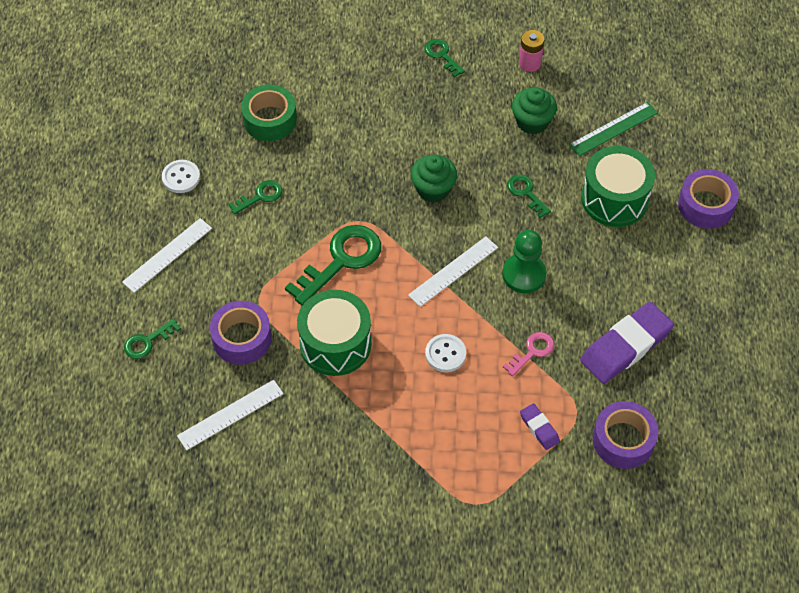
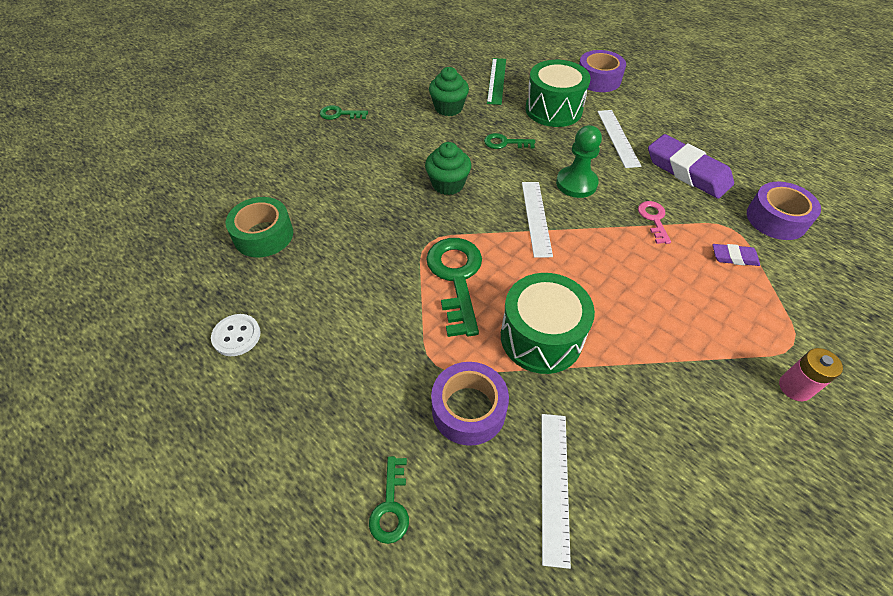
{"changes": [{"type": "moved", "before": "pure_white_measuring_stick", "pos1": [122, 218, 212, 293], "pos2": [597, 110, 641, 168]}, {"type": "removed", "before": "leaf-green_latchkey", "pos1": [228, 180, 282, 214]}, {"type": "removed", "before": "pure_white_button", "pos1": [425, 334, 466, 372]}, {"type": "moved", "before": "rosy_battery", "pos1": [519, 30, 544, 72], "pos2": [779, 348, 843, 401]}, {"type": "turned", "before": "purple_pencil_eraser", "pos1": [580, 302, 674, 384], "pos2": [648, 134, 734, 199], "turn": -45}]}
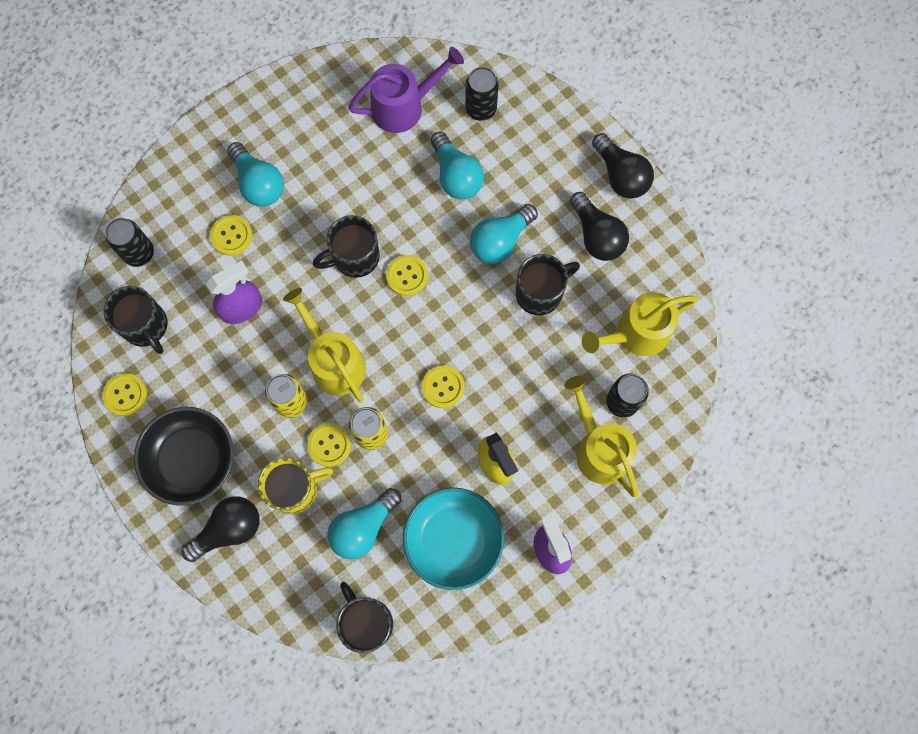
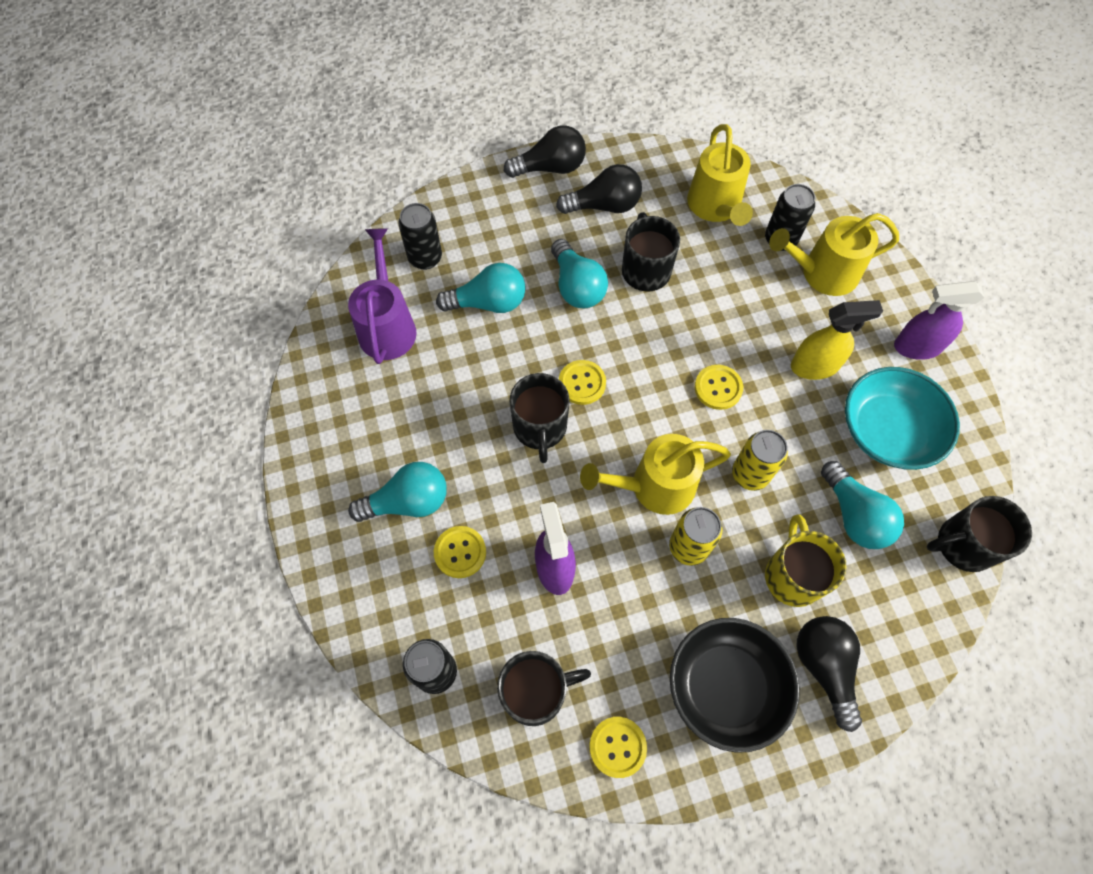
{"changes": [{"type": "removed", "before": "yellow_button", "pos1": [307, 423, 351, 467]}]}
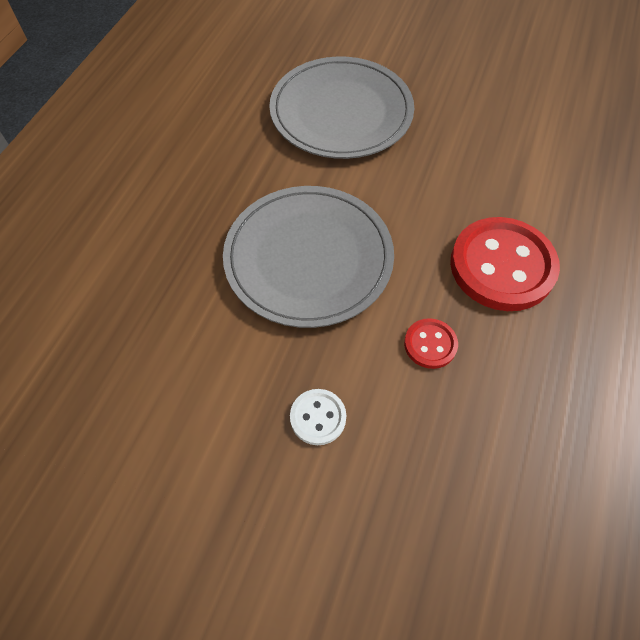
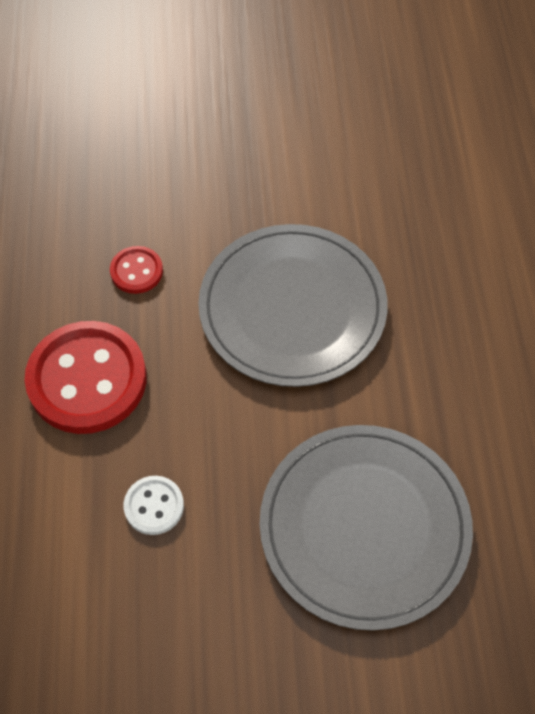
{"changes": [{"type": "moved", "before": "pure_white_button", "pos1": [290, 389, 346, 445], "pos2": [124, 476, 184, 535]}]}
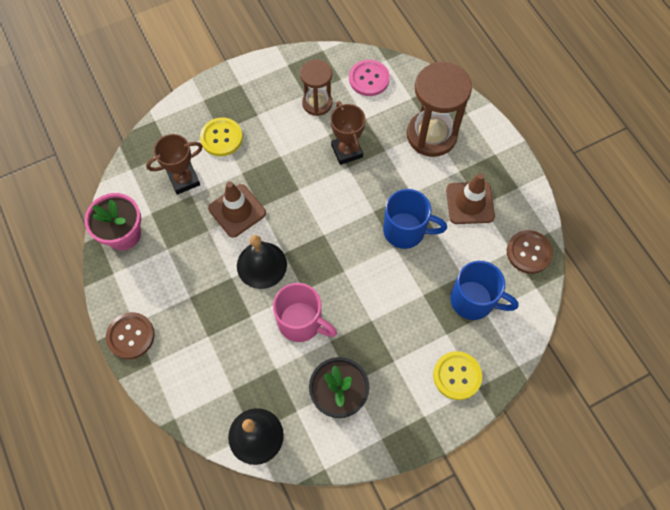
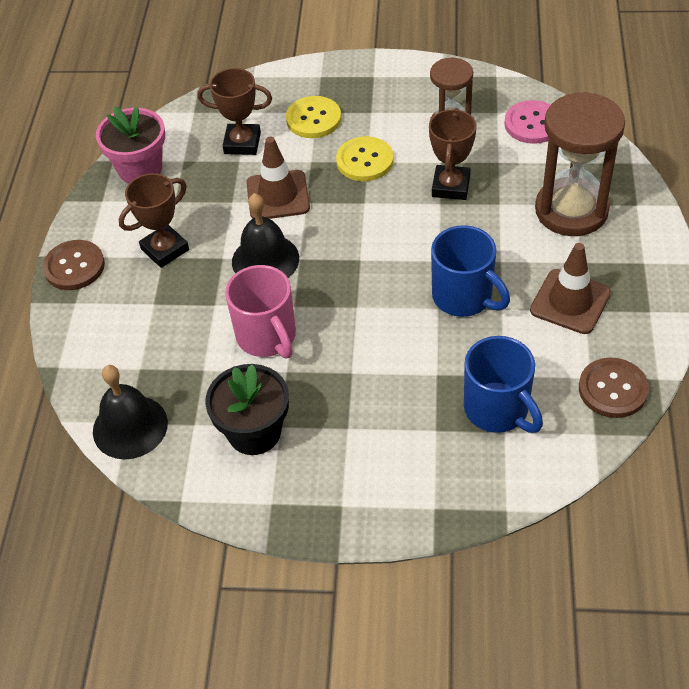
{"changes": [{"type": "moved", "before": "yellow_button", "pos1": [433, 351, 482, 400], "pos2": [336, 136, 394, 181]}, {"type": "added", "after": "dark_brown_award_cup", "pos2": [119, 173, 189, 268]}]}
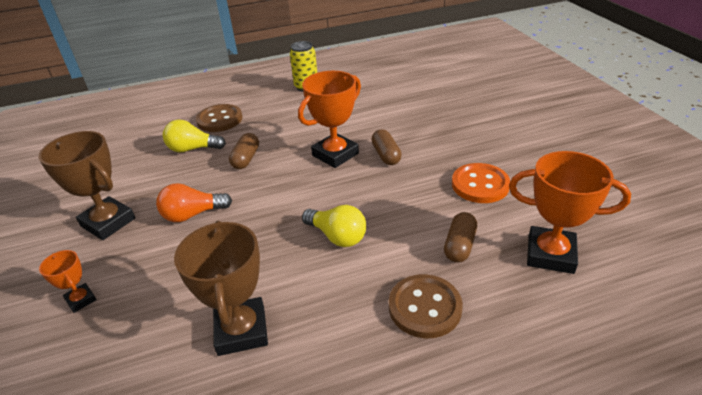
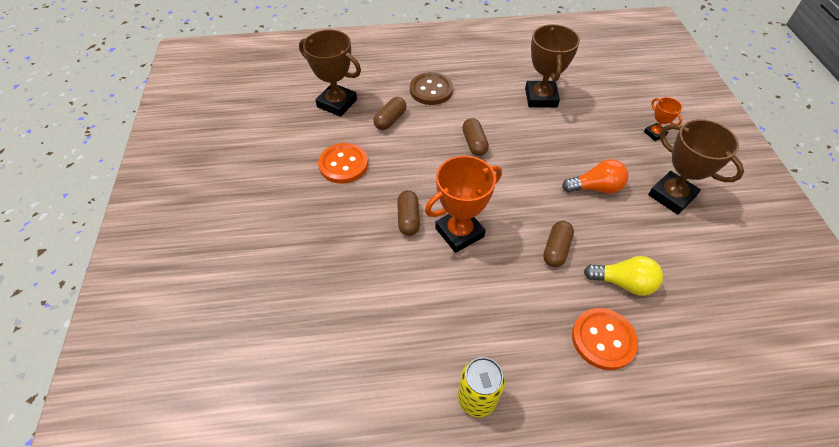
{"changes": [{"type": "recoloured", "before": "dark_brown_button", "after": "orange-coloured_button", "pos1": [196, 104, 242, 132], "pos2": [572, 308, 638, 370]}, {"type": "replaced", "before": "yellow_lightbulb", "after": "dark_brown_capsule", "pos1": [302, 205, 366, 247], "pos2": [462, 118, 489, 156]}, {"type": "recoloured", "before": "orange-coloured_award_cup", "after": "dark_brown_award_cup", "pos1": [509, 151, 631, 274], "pos2": [299, 30, 361, 117]}]}
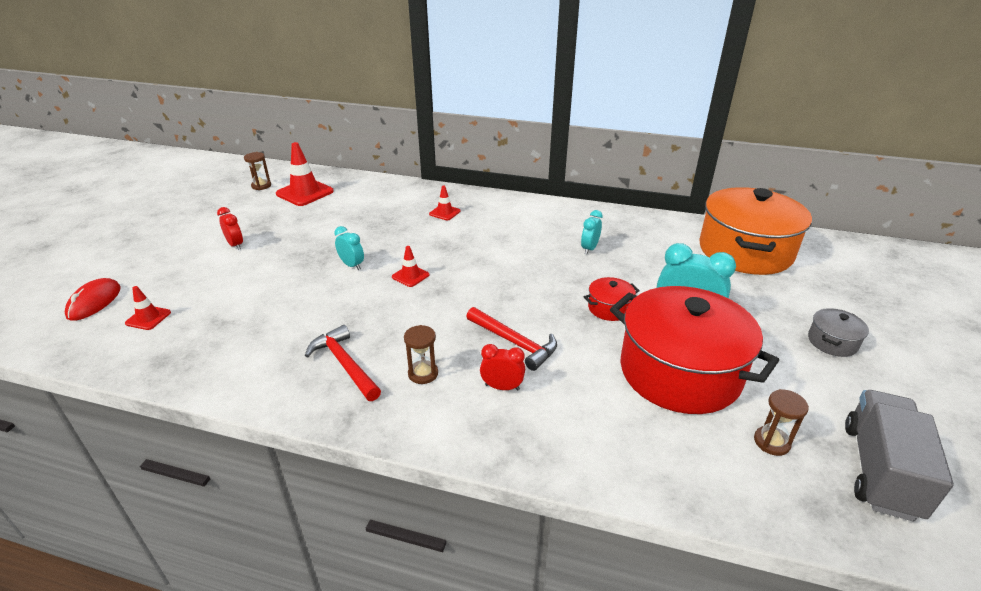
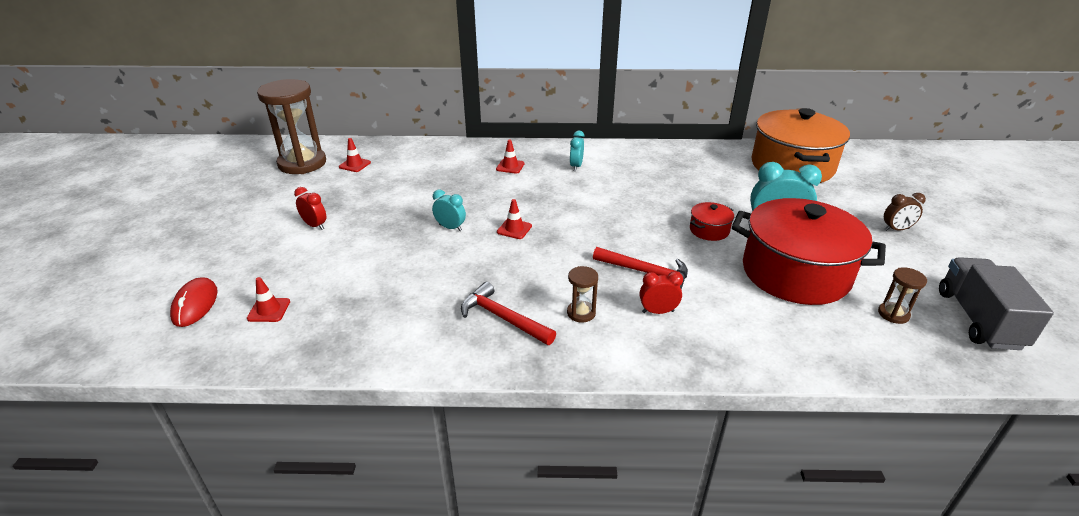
{"changes": [{"type": "resized", "before": "dark_brown_sand_timer", "pos1": [244, 152, 271, 190], "pos2": [257, 79, 326, 174], "scale": 2.3}, {"type": "resized", "before": "scarlet_traffic_cone", "pos1": [276, 142, 334, 206], "pos2": [339, 138, 371, 172], "scale": 0.53}, {"type": "moved", "before": "teal_clock", "pos1": [581, 210, 603, 254], "pos2": [570, 131, 585, 171]}, {"type": "replaced", "before": "ash-grey_pot", "after": "dark_brown_clock", "pos1": [808, 308, 869, 357], "pos2": [884, 193, 926, 231]}]}
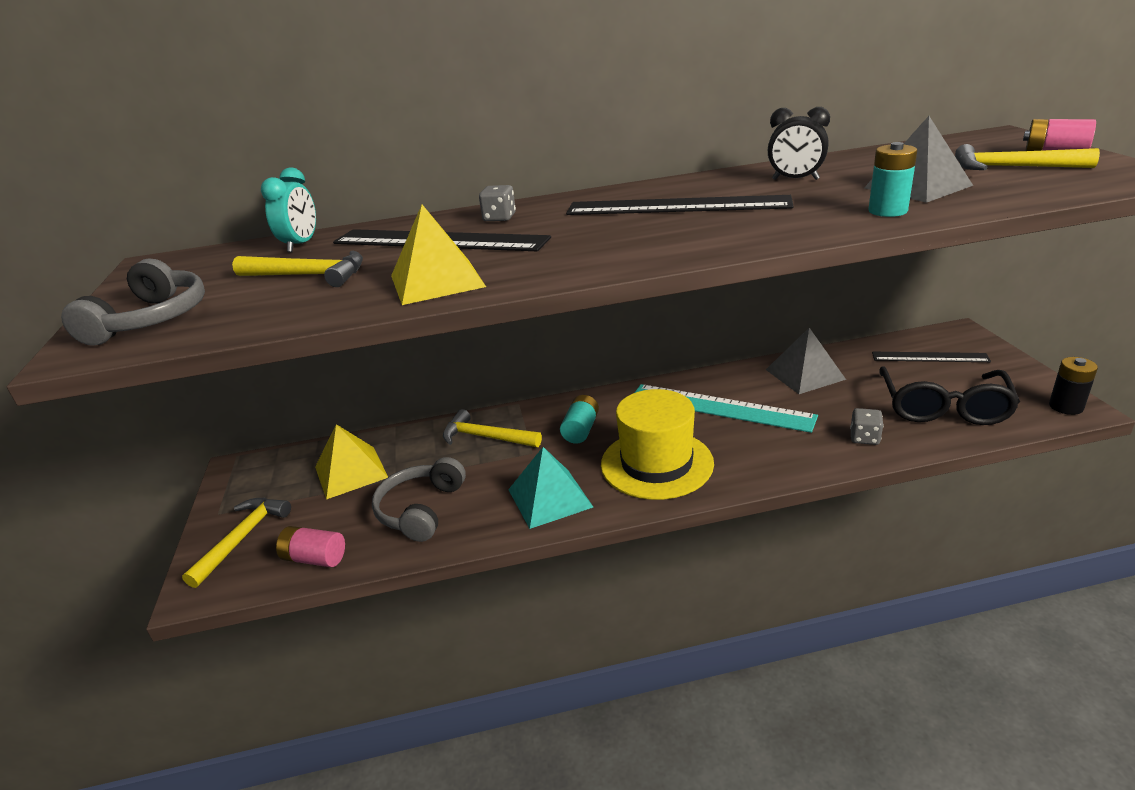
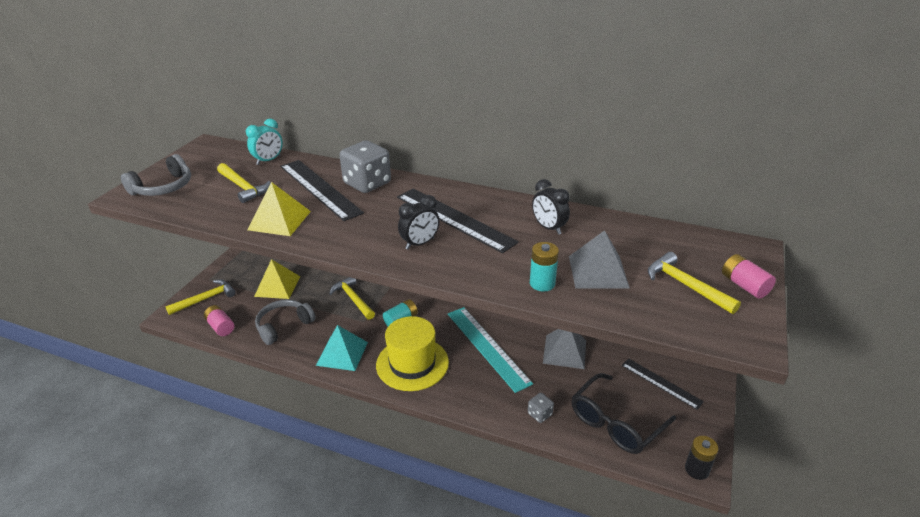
{"changes": [{"type": "resized", "before": "ash-grey_game_die", "pos1": [479, 185, 516, 221], "pos2": [339, 141, 391, 193], "scale": 2.03}, {"type": "added", "after": "ebony_clock", "pos2": [398, 195, 440, 250]}]}
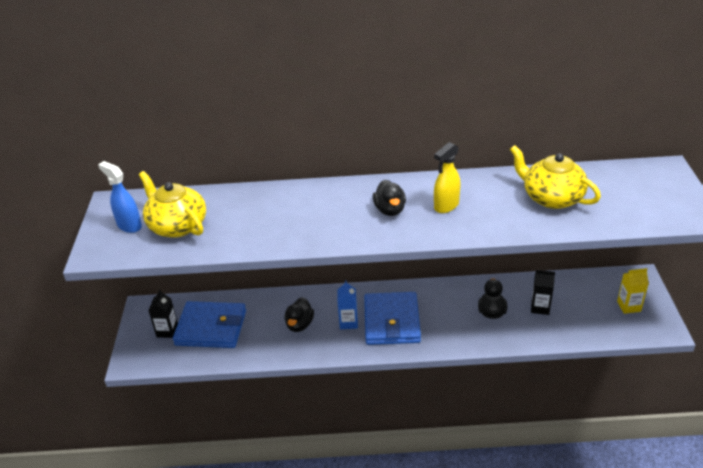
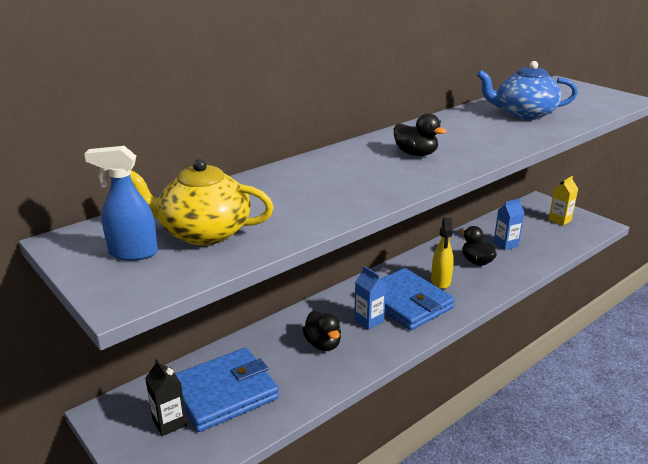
{"changes": [{"type": "moved", "before": "yellow_spray_cleaner", "pos1": [434, 142, 461, 213], "pos2": [431, 218, 454, 289]}, {"type": "recoloured", "before": "yellow_tea_pot", "after": "cobalt_tea_pot", "pos1": [510, 145, 601, 209], "pos2": [477, 61, 578, 120]}, {"type": "recoloured", "before": "ebony_milk_carton", "after": "cobalt_milk_carton", "pos1": [531, 270, 555, 315], "pos2": [493, 198, 524, 250]}]}
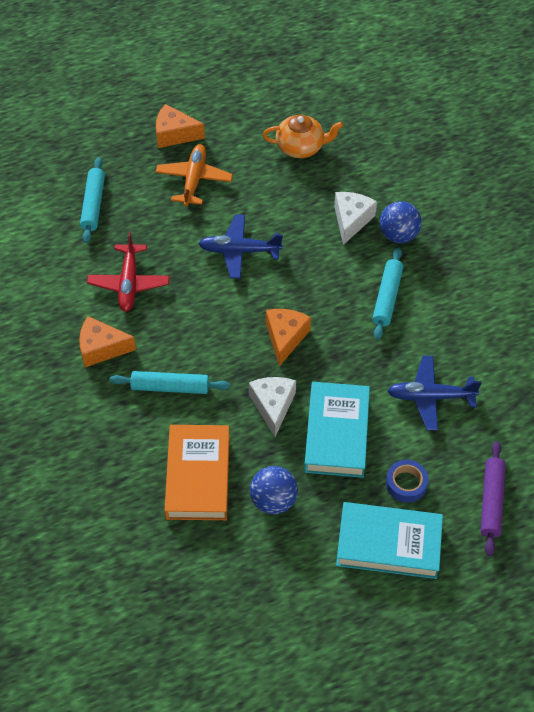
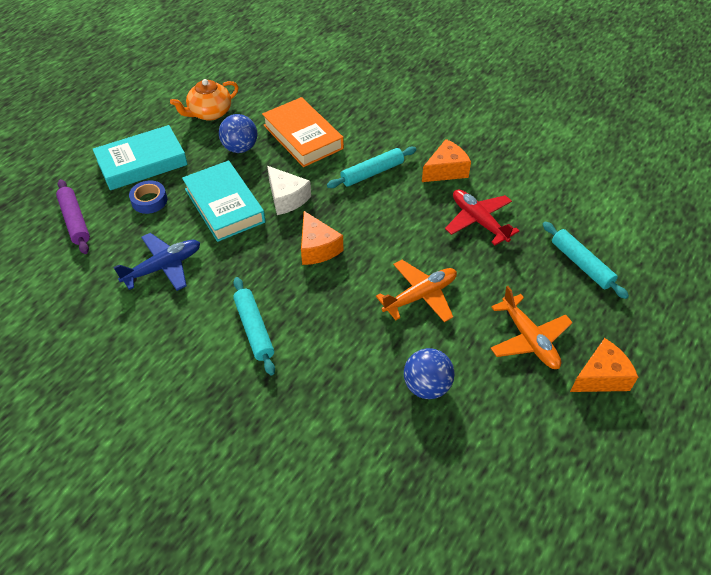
{"changes": [{"type": "recoloured", "before": "cobalt_aeroplane", "after": "orange-coloured_aeroplane", "pos1": [198, 214, 283, 279], "pos2": [376, 260, 457, 322]}, {"type": "moved", "before": "orange-coloured_tea_pot", "pos1": [263, 115, 344, 158], "pos2": [170, 79, 239, 121]}, {"type": "removed", "before": "pure_white_cheese", "pos1": [334, 192, 377, 245]}, {"type": "moved", "before": "cobalt_sphere", "pos1": [380, 201, 422, 243], "pos2": [404, 348, 455, 399]}]}
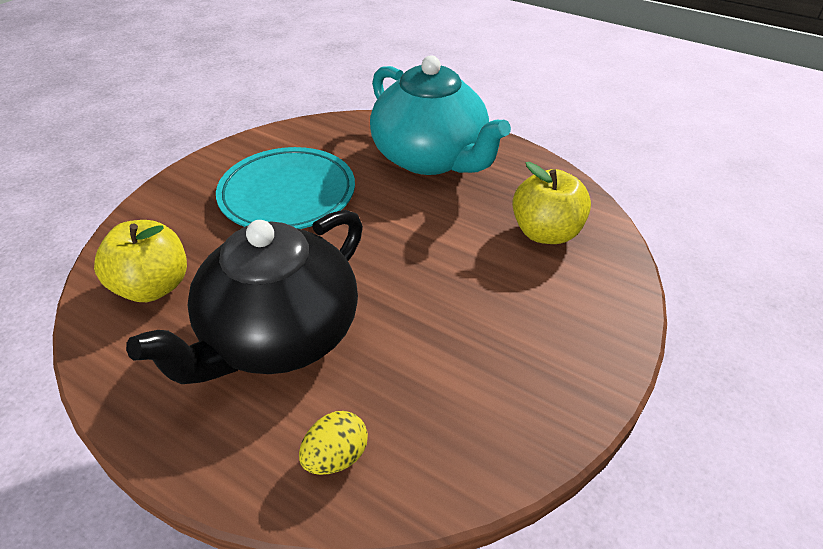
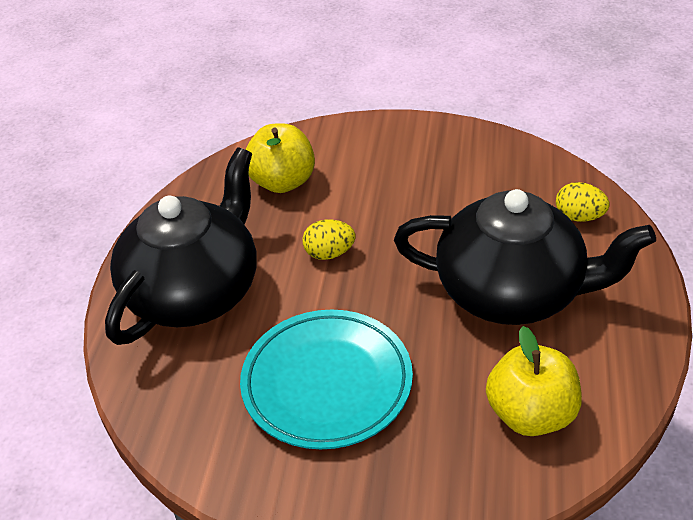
{"changes": [{"type": "recoloured", "before": "teal_tea_pot", "after": "ebony_tea_pot", "pos1": [370, 55, 511, 175], "pos2": [105, 147, 257, 345]}, {"type": "added", "after": "yellow_egg_shape", "pos2": [302, 220, 355, 260]}]}
